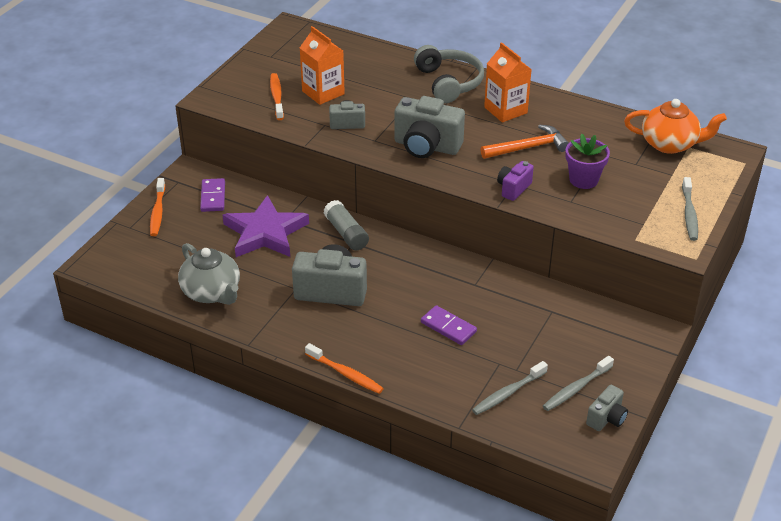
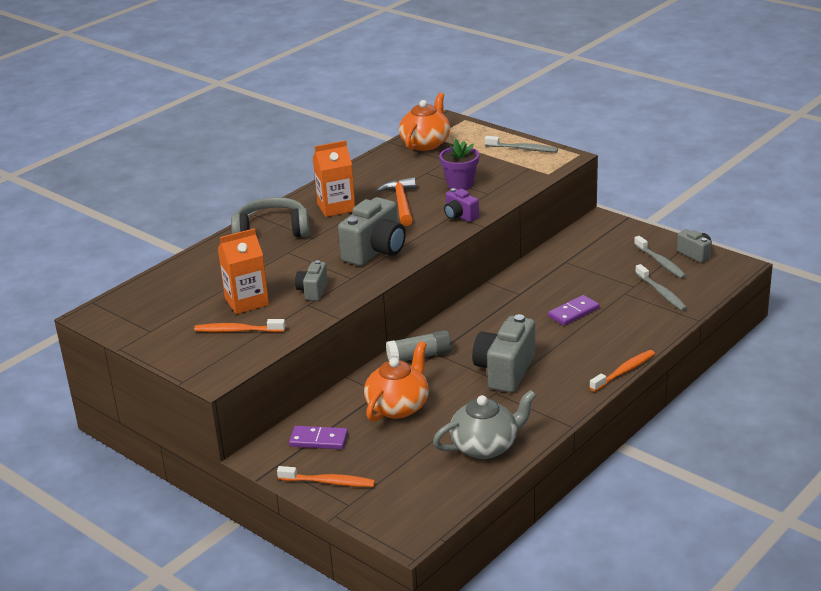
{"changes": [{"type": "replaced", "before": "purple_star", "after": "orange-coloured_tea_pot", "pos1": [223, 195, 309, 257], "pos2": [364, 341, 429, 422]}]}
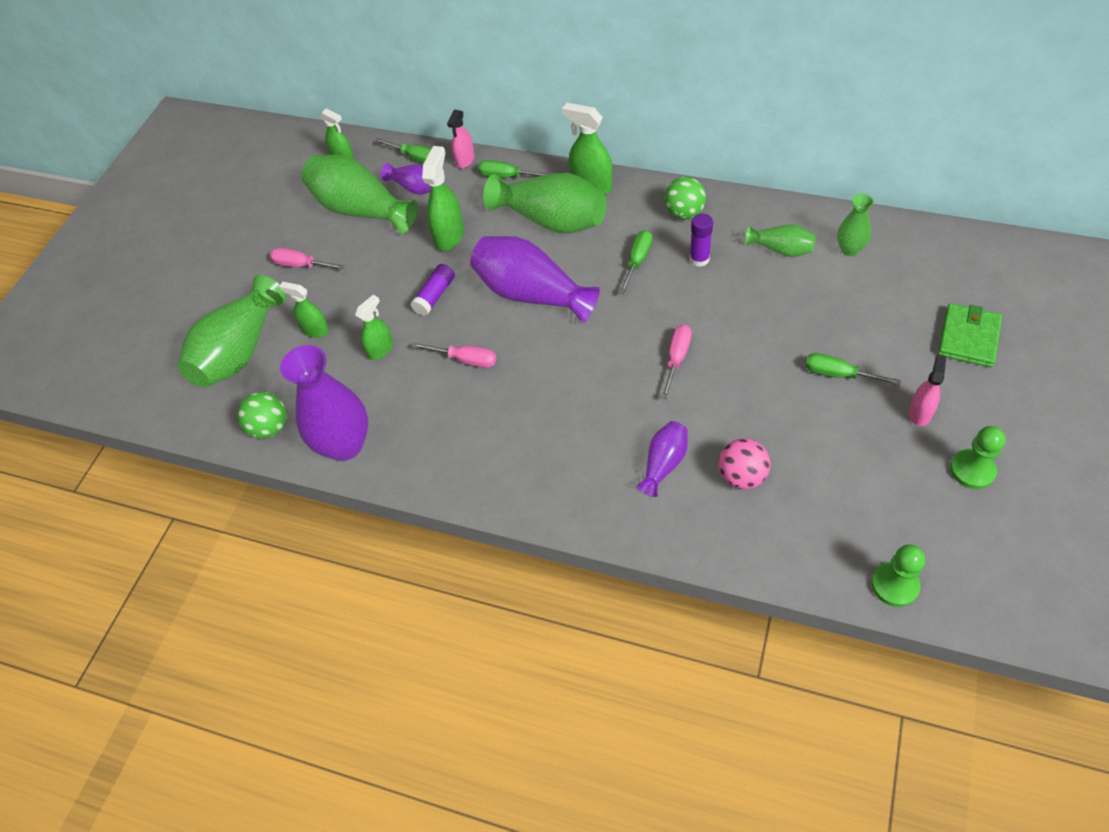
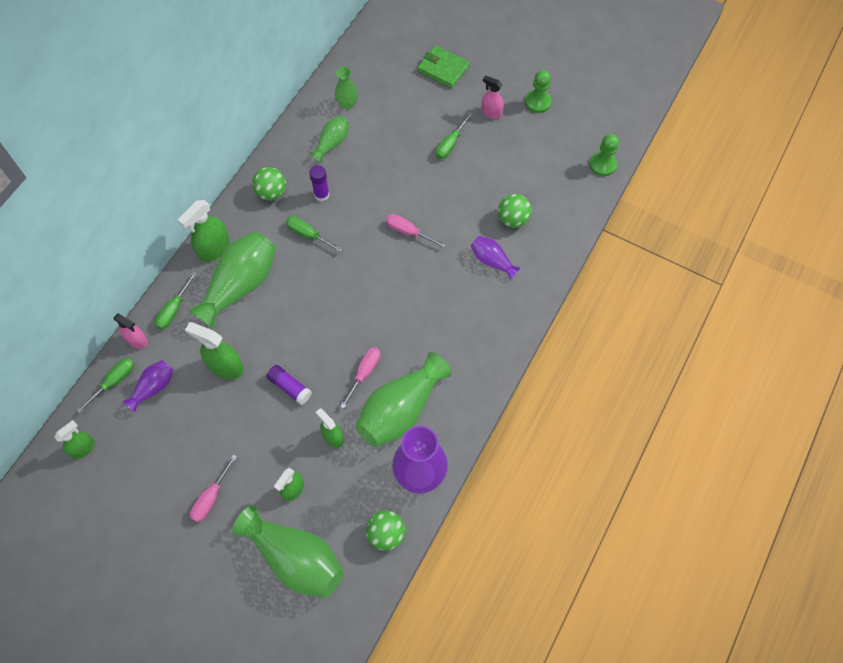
{"changes": [{"type": "moved", "before": "leaf-green_tall_vase", "pos1": [301, 155, 418, 234], "pos2": [356, 352, 452, 447]}, {"type": "removed", "before": "purple_tall_vase", "pos1": [470, 236, 600, 323]}, {"type": "recoloured", "before": "rosy_sphere", "after": "leaf-green_sphere", "pos1": [718, 438, 771, 490], "pos2": [498, 194, 532, 228]}]}
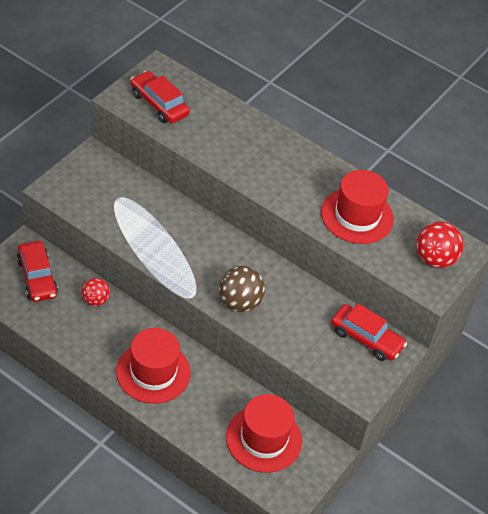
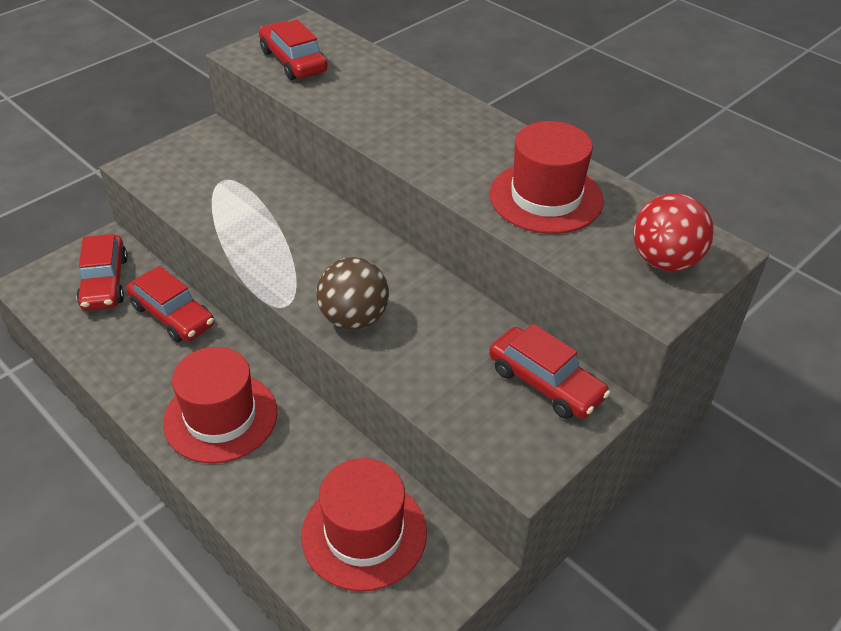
{"changes": [{"type": "replaced", "before": "scarlet_sphere", "after": "scarlet_toy_car", "pos1": [82, 278, 110, 306], "pos2": [126, 266, 214, 342]}]}
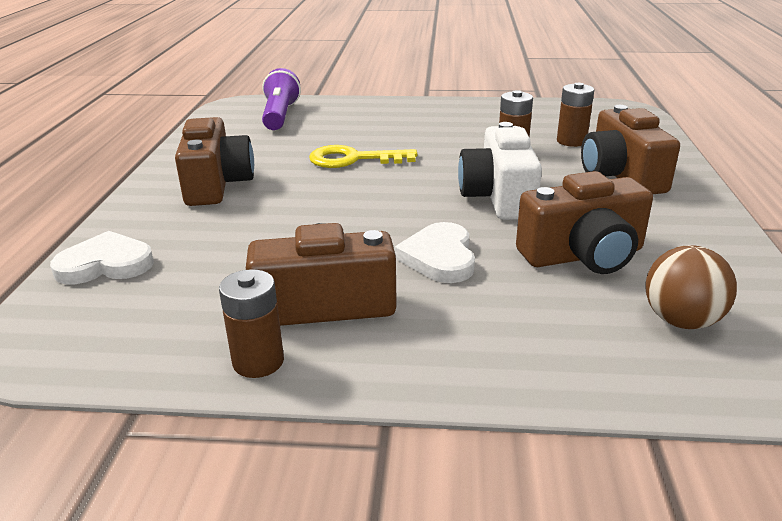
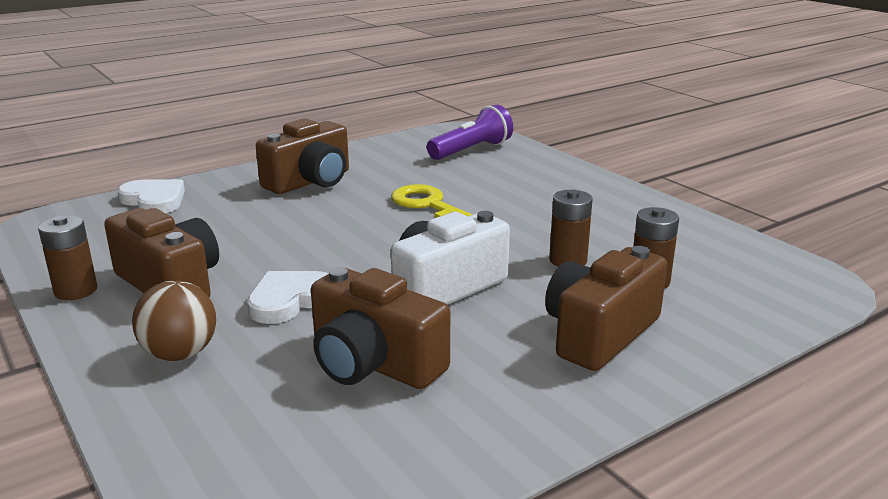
{"changes": [{"type": "moved", "before": "dark_brown_sphere", "pos1": [645, 245, 737, 329], "pos2": [132, 281, 216, 361]}]}
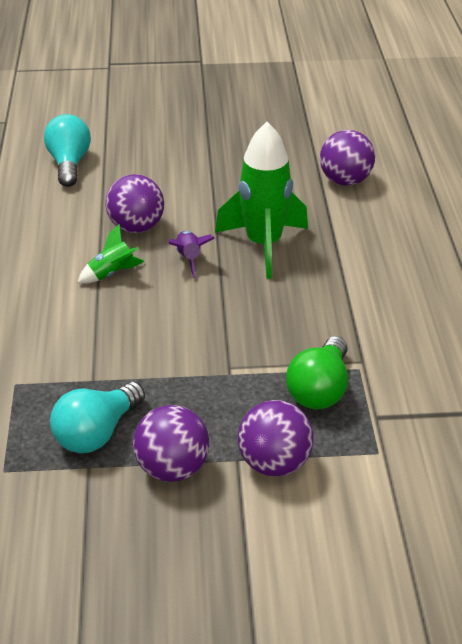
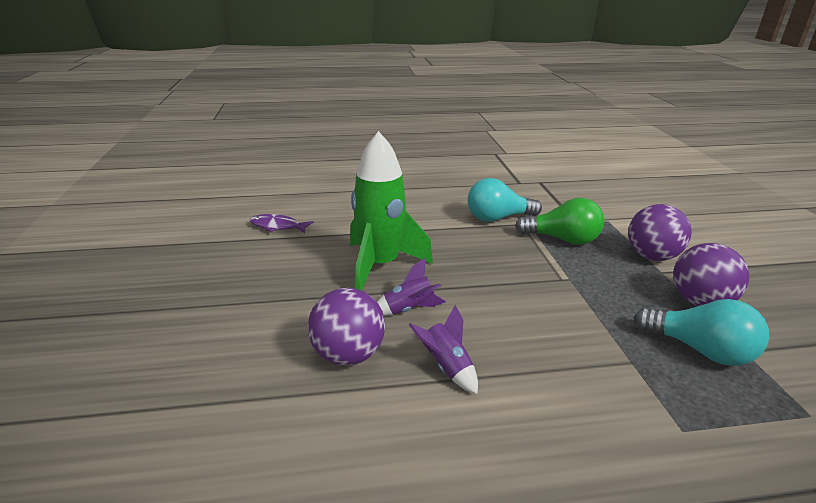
{"changes": [{"type": "moved", "before": "teal_lightbulb", "pos1": [44, 114, 91, 187], "pos2": [468, 178, 542, 222]}, {"type": "recoloured", "before": "leaf-green_rocket", "after": "purple_rocket", "pos1": [78, 224, 144, 284], "pos2": [409, 305, 478, 394]}, {"type": "replaced", "before": "purple_sphere", "after": "purple_toy_fish", "pos1": [320, 130, 375, 186], "pos2": [250, 214, 314, 233]}]}
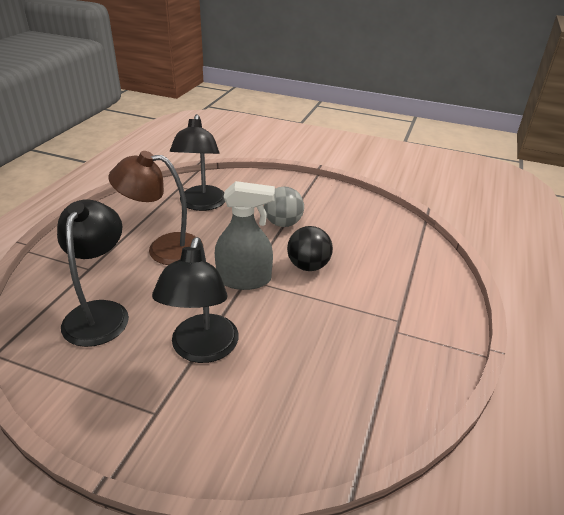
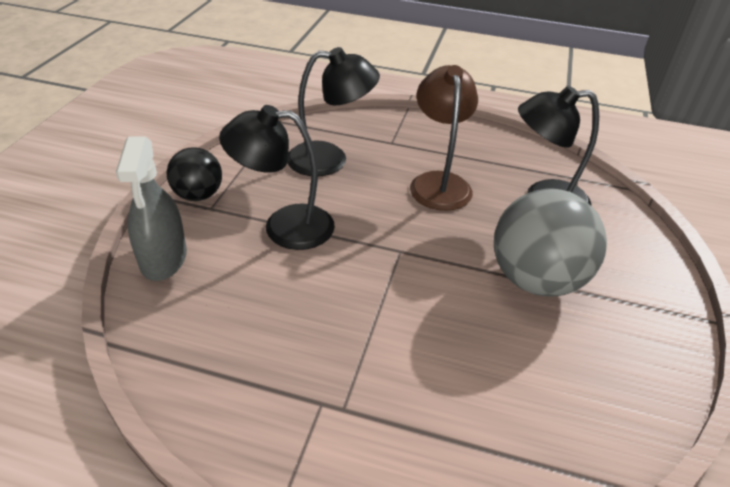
{"changes": [{"type": "moved", "before": "ash-grey_spray_cleaner", "pos1": [215, 181, 275, 290], "pos2": [116, 136, 187, 281]}, {"type": "resized", "before": "ash-grey_sphere", "pos1": [264, 187, 304, 227], "pos2": [494, 189, 607, 297], "scale": 1.73}, {"type": "moved", "before": "ebony_sphere", "pos1": [287, 226, 333, 271], "pos2": [166, 147, 222, 201]}]}
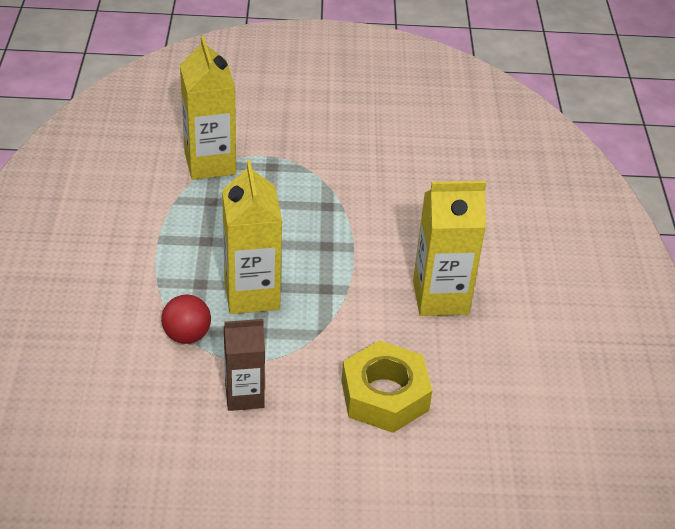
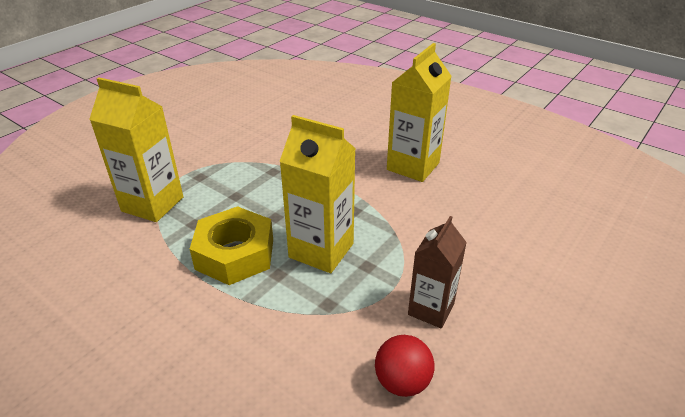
{"changes": [{"type": "moved", "before": "scarlet_sphere", "pos1": [161, 294, 211, 344], "pos2": [375, 335, 435, 397]}, {"type": "moved", "before": "yellow_nut", "pos1": [342, 340, 432, 433], "pos2": [190, 206, 273, 285]}]}
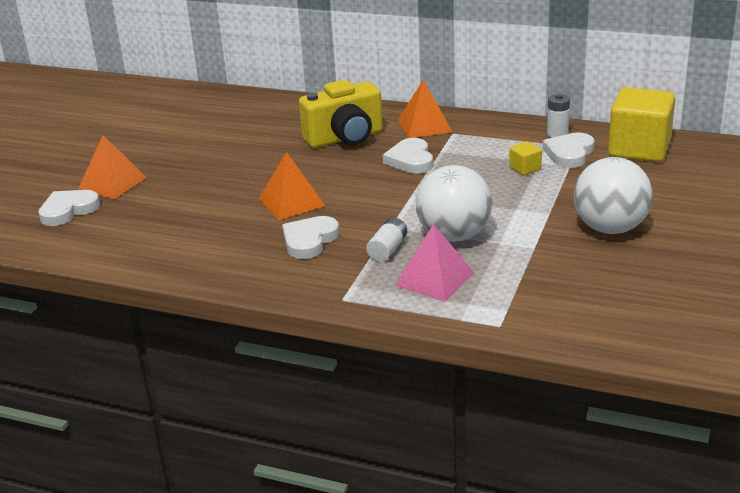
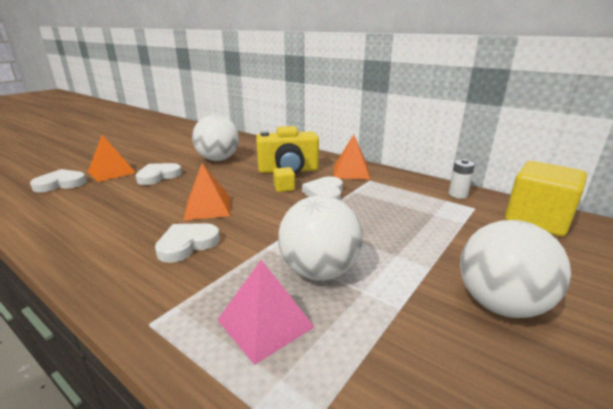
{"changes": [{"type": "removed", "before": "pure_white_battery", "pos1": [366, 218, 407, 262]}, {"type": "moved", "before": "yellow_block", "pos1": [509, 141, 542, 175], "pos2": [273, 167, 295, 192]}, {"type": "moved", "before": "pure_white_heart_shape", "pos1": [543, 132, 594, 168], "pos2": [136, 163, 182, 185]}, {"type": "added", "after": "pure_white_sphere", "pos2": [192, 115, 239, 161]}]}
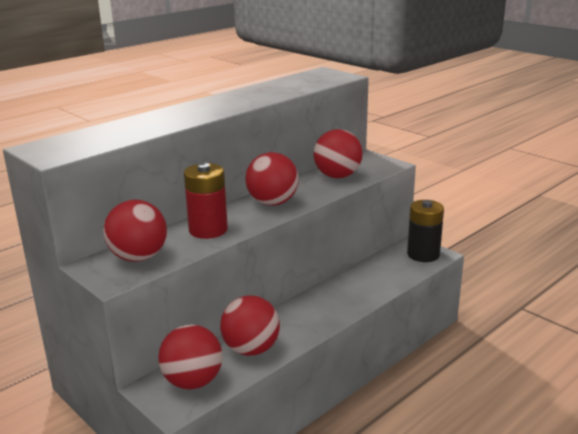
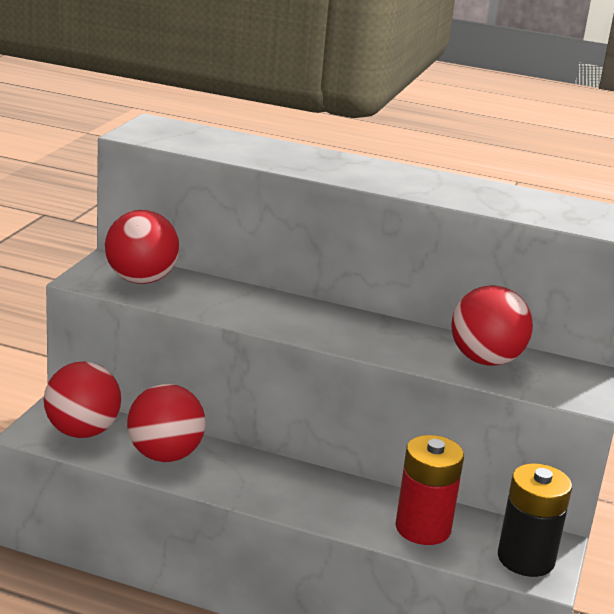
{"changes": [{"type": "moved", "before": "scarlet_battery", "pos1": [184, 163, 228, 239], "pos2": [395, 435, 464, 545]}, {"type": "removed", "before": "scarlet_sphere", "pos1": [245, 152, 299, 206]}]}
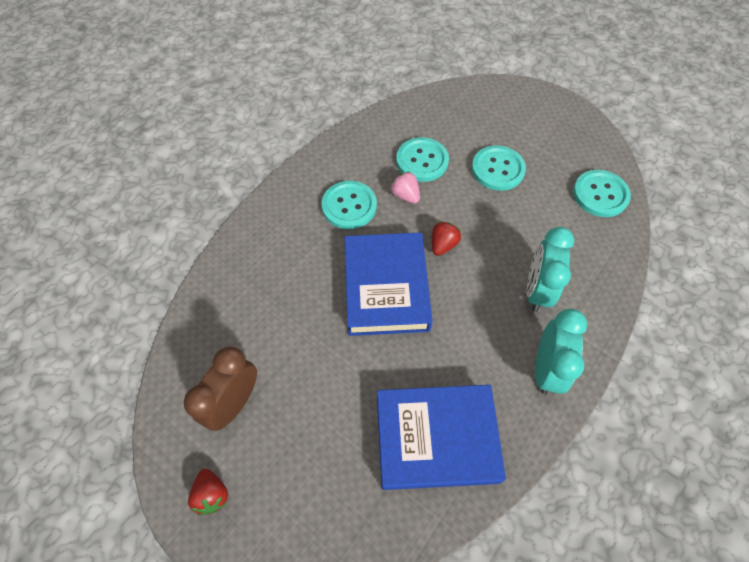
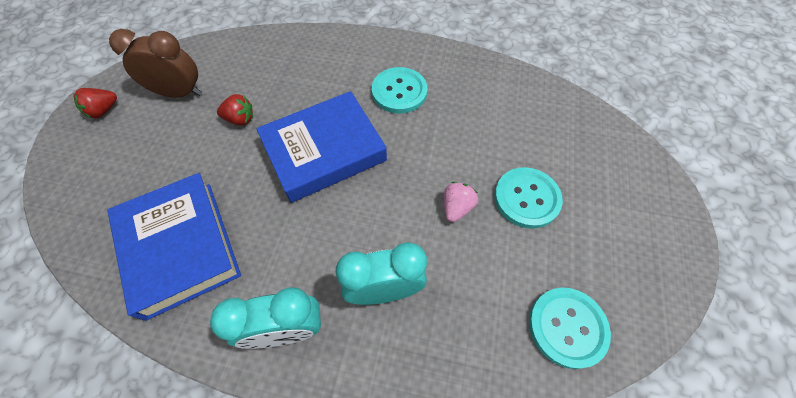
{"changes": [{"type": "moved", "before": "rosy_berry", "pos1": [390, 171, 420, 204], "pos2": [444, 182, 478, 222]}, {"type": "removed", "before": "teal_button", "pos1": [396, 137, 449, 182]}, {"type": "moved", "before": "scarlet_berry", "pos1": [432, 221, 461, 256], "pos2": [217, 94, 253, 126]}]}
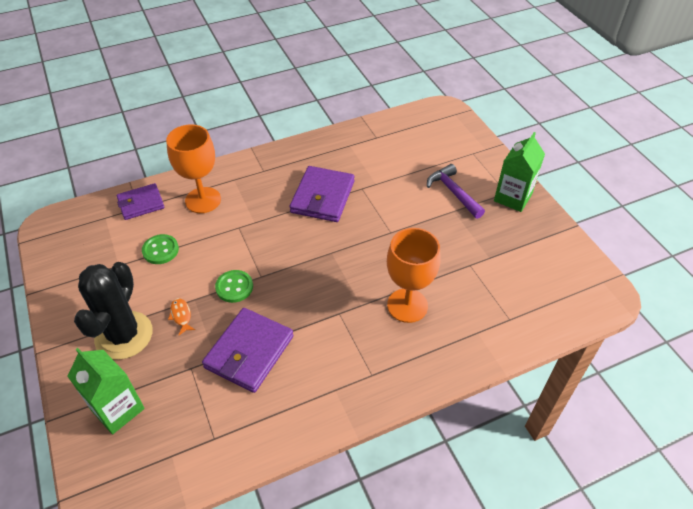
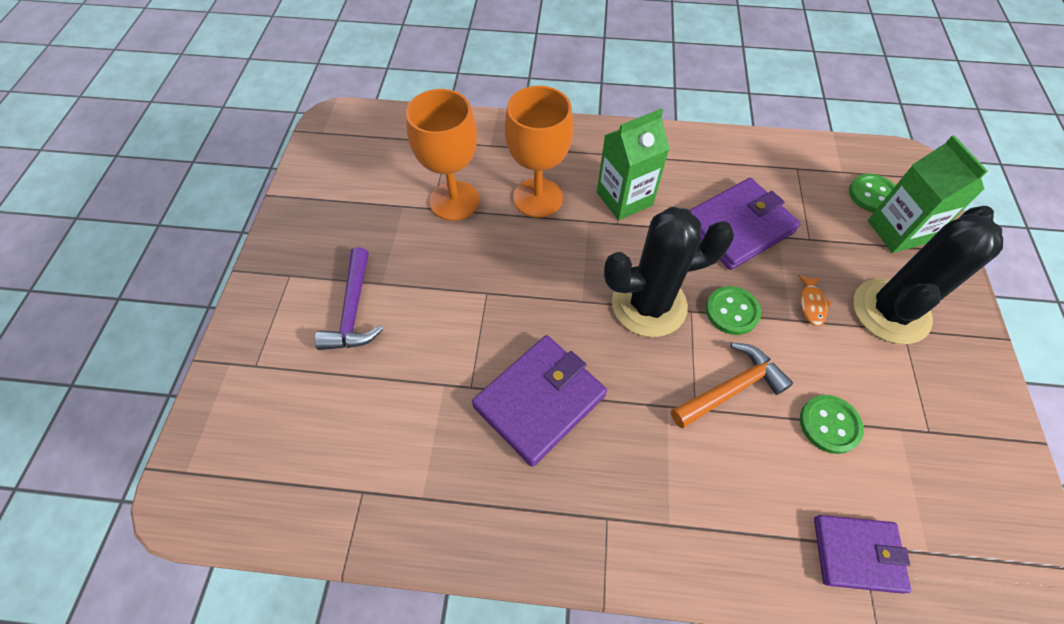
{"changes": [{"type": "moved", "before": "orange-coloured_wine_glass", "pos1": [166, 124, 221, 213], "pos2": [406, 89, 479, 221]}, {"type": "moved", "before": "leaf-green_milk_carton", "pos1": [494, 132, 545, 212], "pos2": [597, 109, 670, 220]}, {"type": "added", "after": "ebony_prickly_plant", "pos2": [604, 207, 734, 337]}, {"type": "added", "after": "orange-coloured_carpenter's_hammer", "pos2": [671, 343, 793, 428]}, {"type": "added", "after": "leaf-green_button", "pos2": [849, 174, 896, 212]}]}
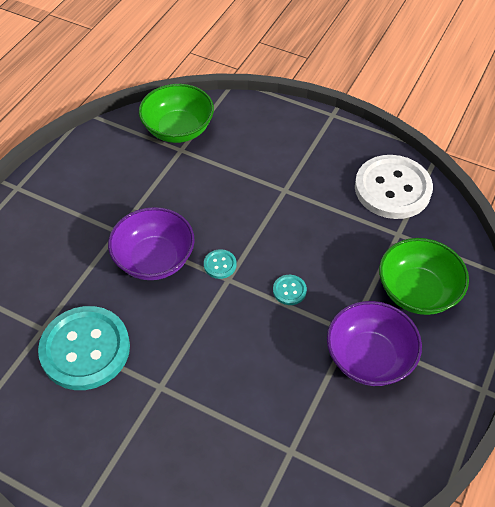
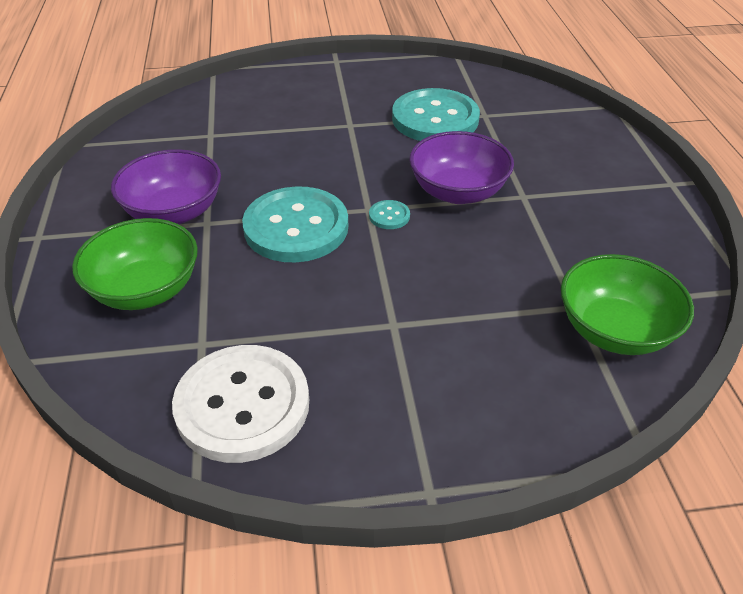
{"changes": [{"type": "resized", "before": "teal_button", "pos1": [273, 275, 307, 305], "pos2": [242, 186, 348, 262], "scale": 2.5}]}
